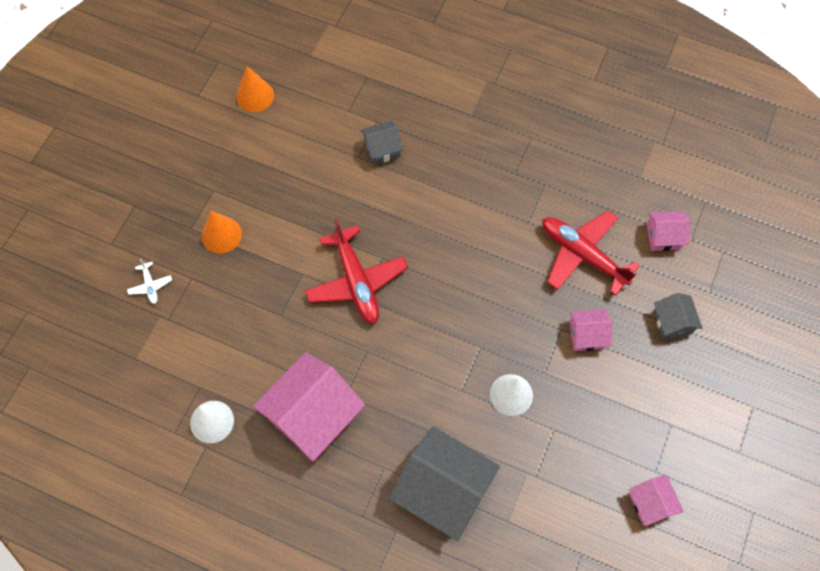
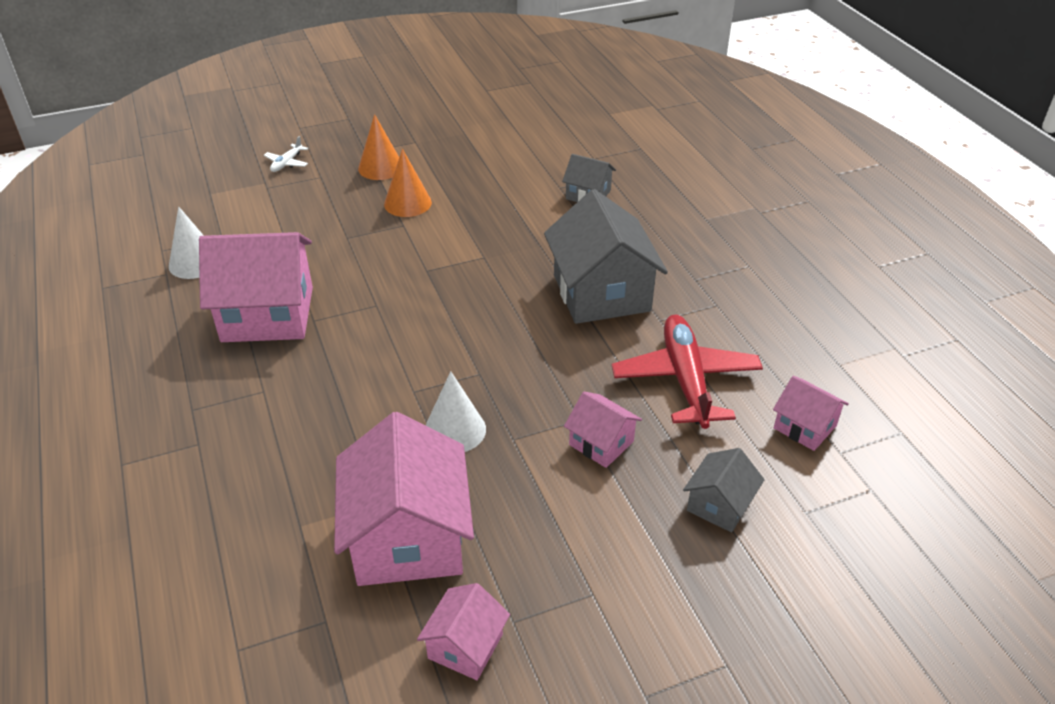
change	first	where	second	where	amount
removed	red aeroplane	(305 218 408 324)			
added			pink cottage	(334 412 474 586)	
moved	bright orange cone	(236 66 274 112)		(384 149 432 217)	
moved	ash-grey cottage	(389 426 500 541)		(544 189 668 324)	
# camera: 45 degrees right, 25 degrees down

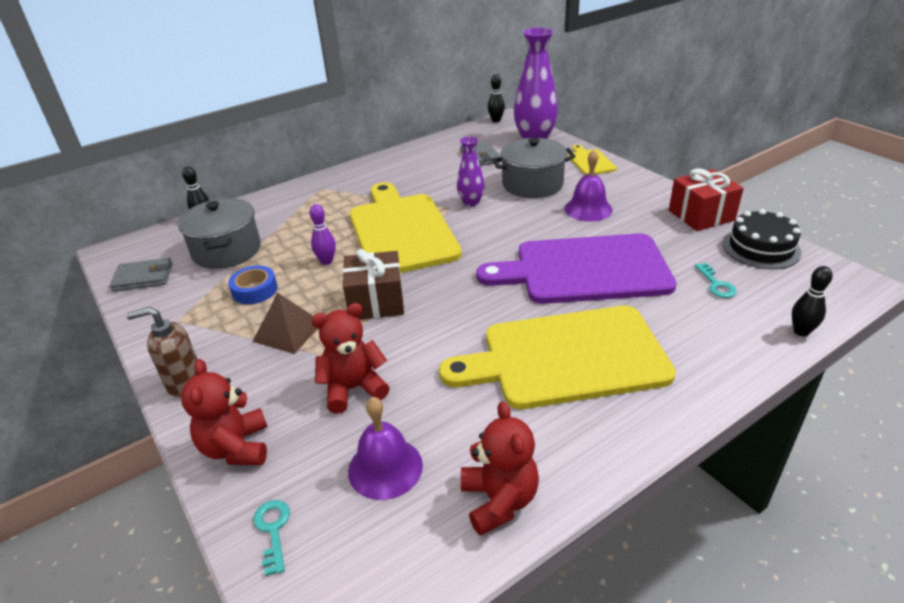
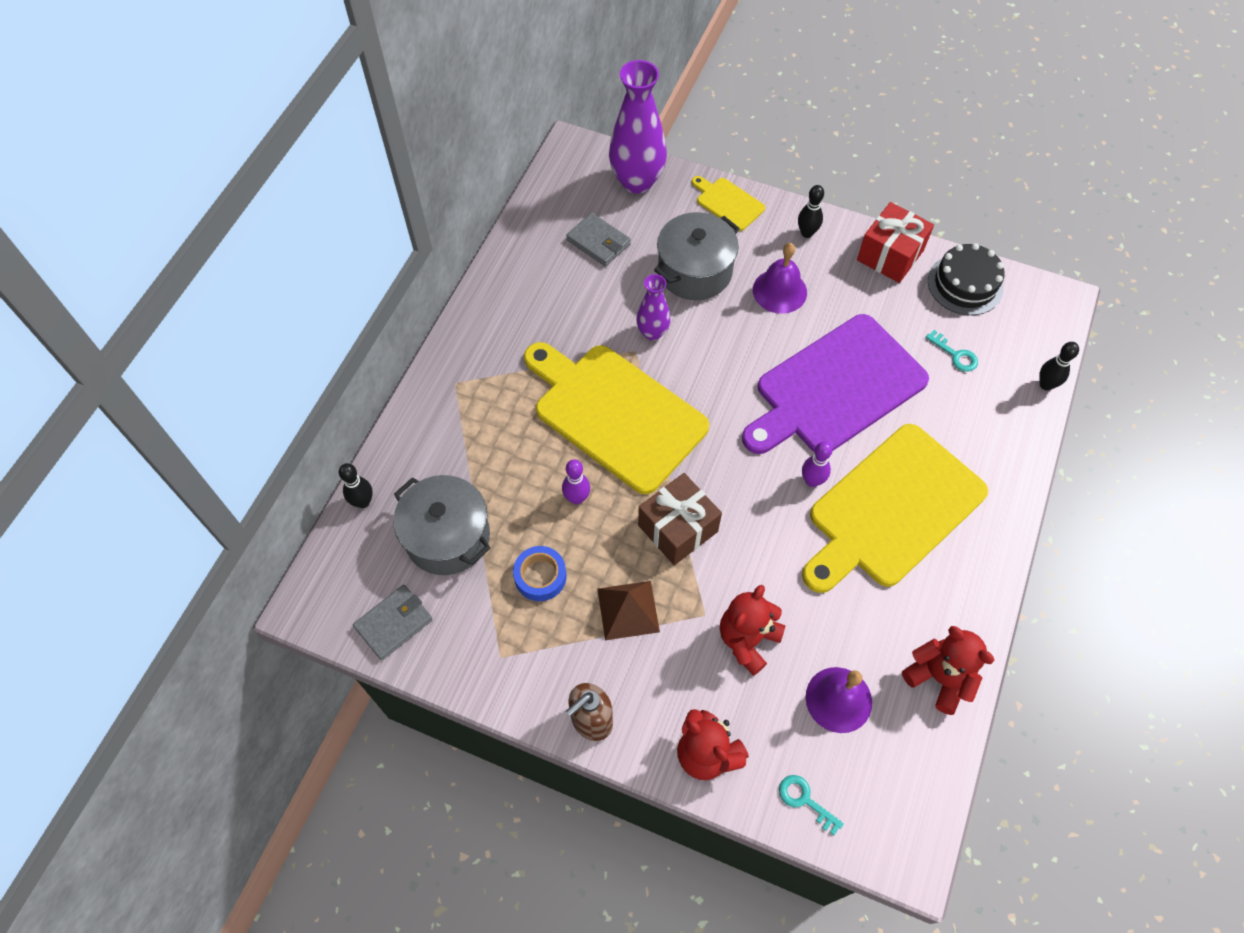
change	first	where	second	where	amount
added			purple tenpin	(802 441 832 487)	
moved	jet-black tenpin	(488 74 505 122)		(798 185 824 238)	
# camera: 35 degrees left, 25 degrees up

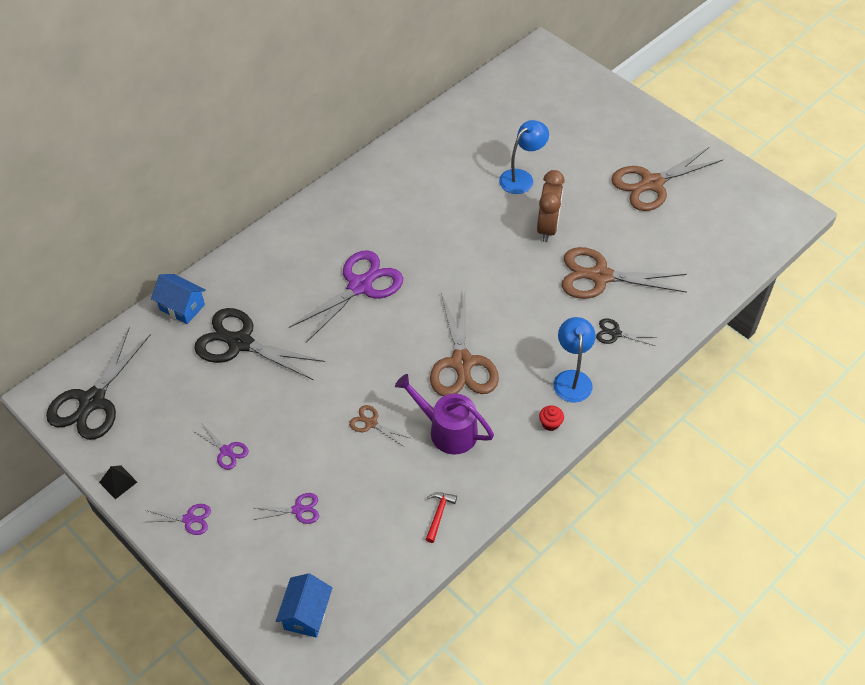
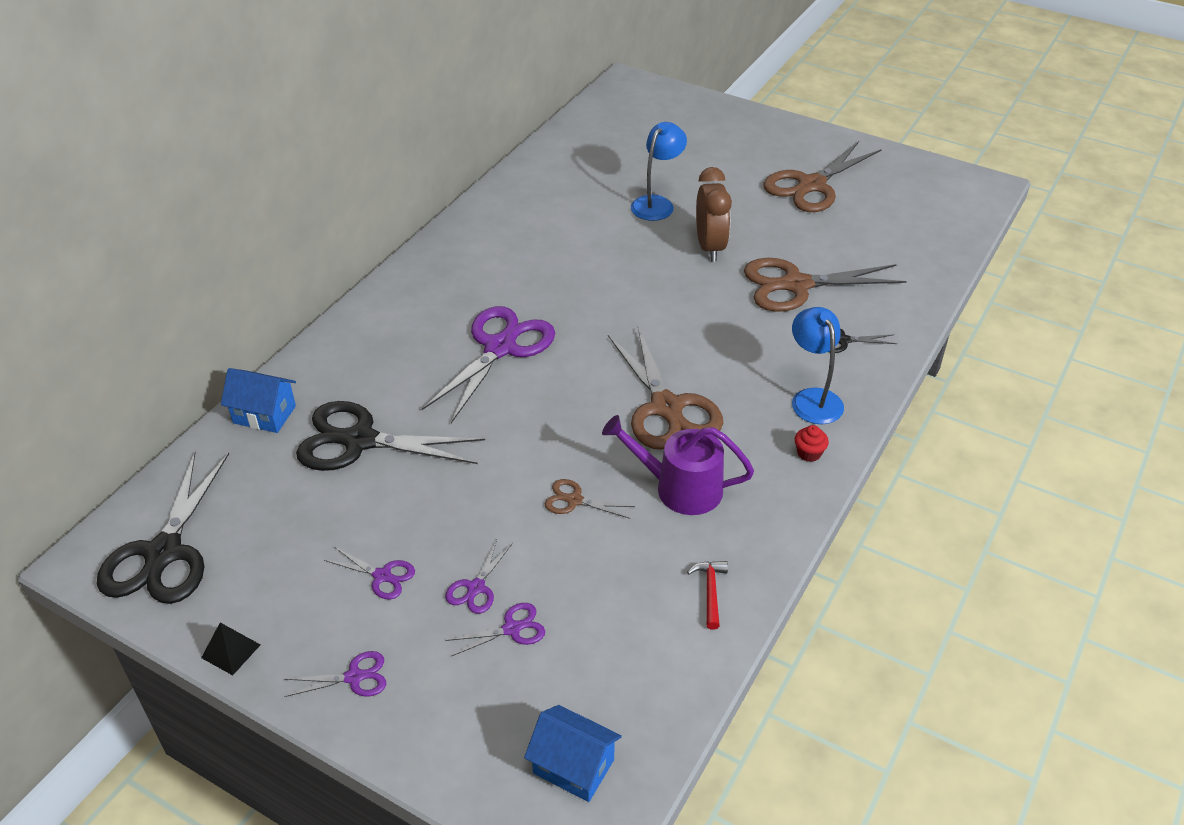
change	first	where	second	where	amount
added			purple scissors	(445 539 513 614)	
turned	royal blue cottage	(276 573 332 638)		(524 705 622 802)	60 degrees counterclockwise
# camera: 15 degrees left, 10 degrees down

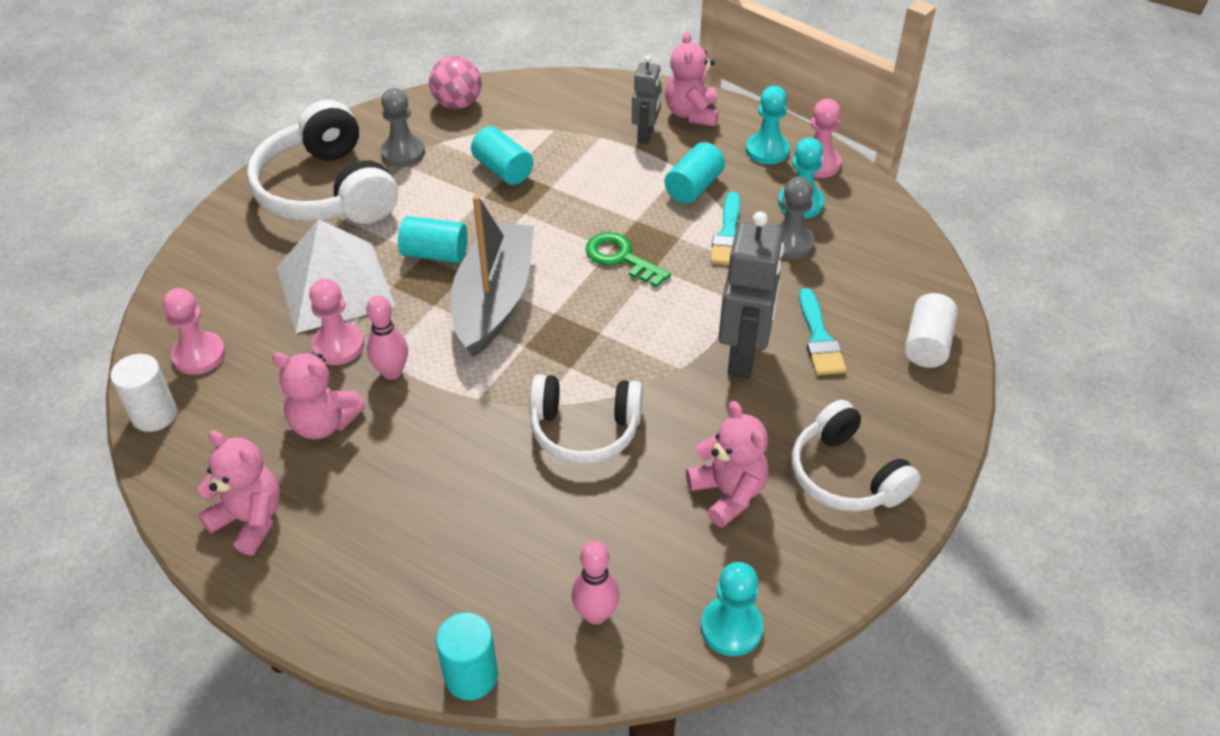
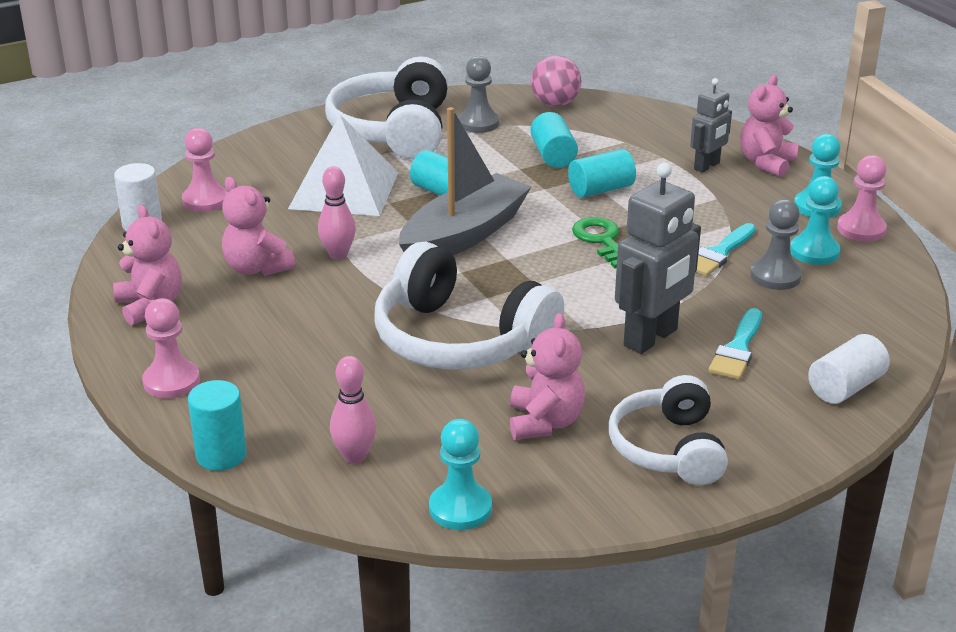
change	first	where	second	where	amount
moved	pink pawn	(309 279 364 365)		(142 298 200 398)	
moved	turquoise solid cylinder	(664 142 725 204)		(568 149 636 198)	
resized	pure white over-ear headphones	(529 374 643 464)		(374 242 564 370)	x1.56
# camera: 30 degrees right, 15 degrees down

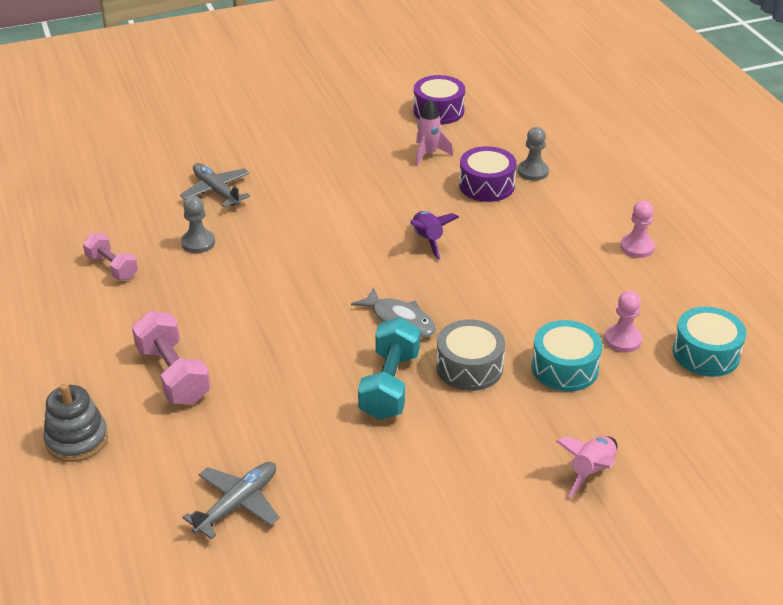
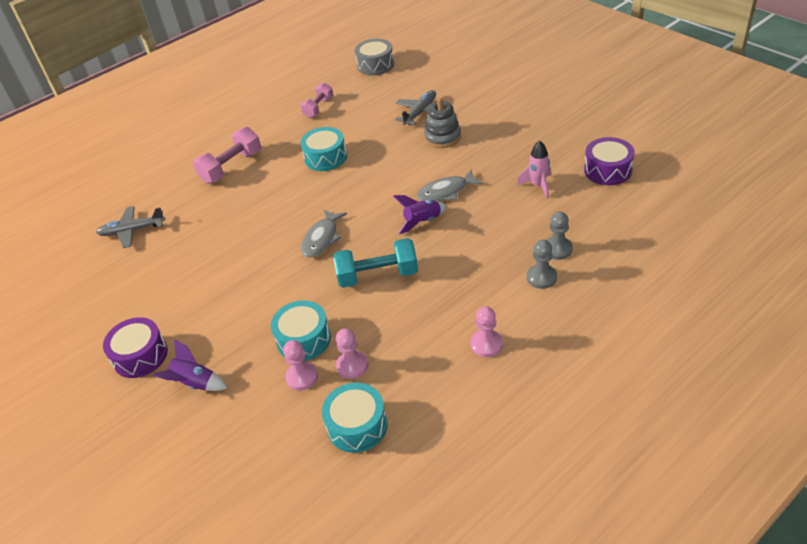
change	first	where	second	where	amount
added			pink pawn	(283 340 318 391)	
added			turquoise snare drum	(300 127 347 171)	
added			ash-grey fish figure	(416 170 483 201)	
moved	ash-grey stacking toy	(43 383 108 462)		(424 98 461 148)	
moved	ash-grey pawn	(181 196 215 253)		(527 240 557 289)	
moved	turquoise hand weight	(358 317 420 420)		(333 238 418 288)	
moved	ash-grey snare drum	(436 320 505 391)		(355 39 394 76)	
moved	purple snare drum	(459 146 517 202)		(103 317 168 378)	
recoloured	pink rocket	(556 436 617 498)	purple rocket	(153 339 227 391)	
turned	ash-grey aeroplane	(182 462 279 539)		(96 206 165 248)	150 degrees clockwise
# camera: 75 degrees right, 5 degrees up

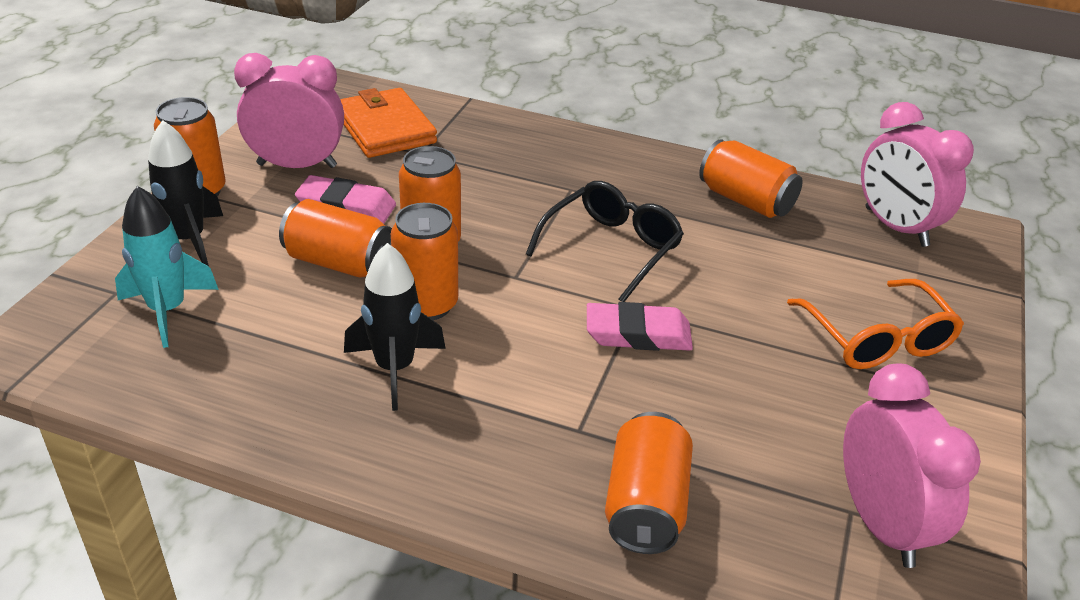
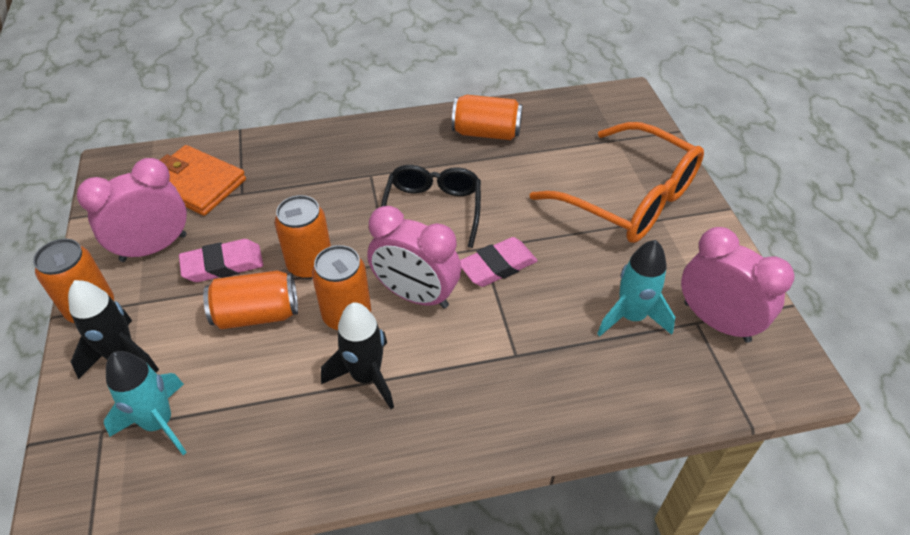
change	first	where	second	where	amount
removed	bright orange soda can	(605 412 693 554)			
added			turquoise rocket	(597 240 675 337)	
moved	pink bedside clock	(861 102 974 247)		(367 206 461 308)	
resized	bright orange spectacles	(787 279 964 369)		(530 122 704 243)	x1.54
# camera: 30 degrees left, 10 degrees up

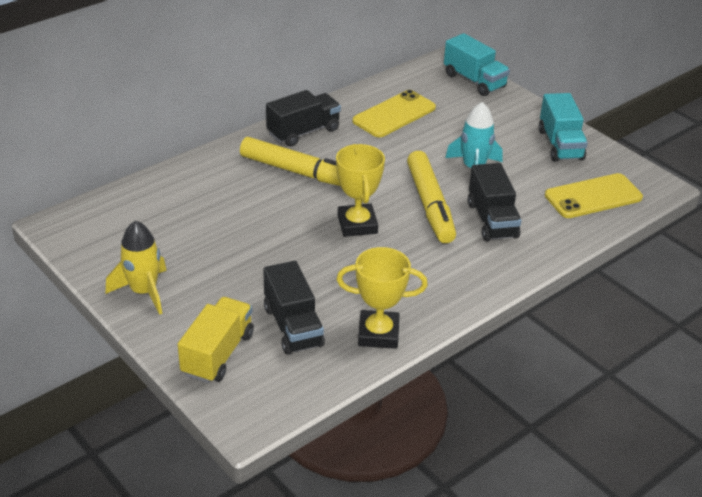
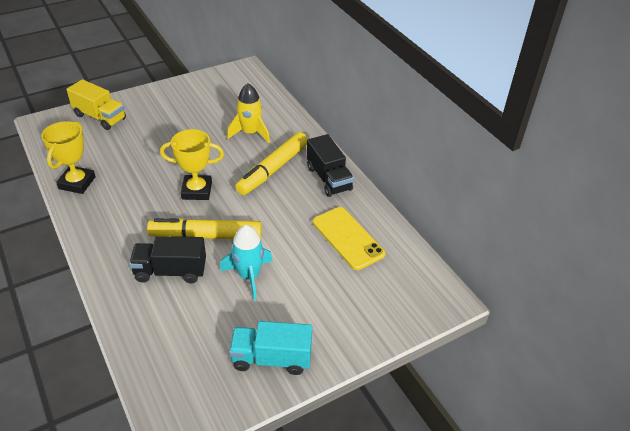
change	first	where	second	where	amount
removed	jet-black lorry	(263 261 325 355)			
removed	turquoise lorry	(444 33 510 96)			
removed	golden phone	(545 173 643 218)			
moved	golden rocket	(106 220 167 315)		(227 83 270 143)	
# camera: 100 degrees right, 5 degrees up

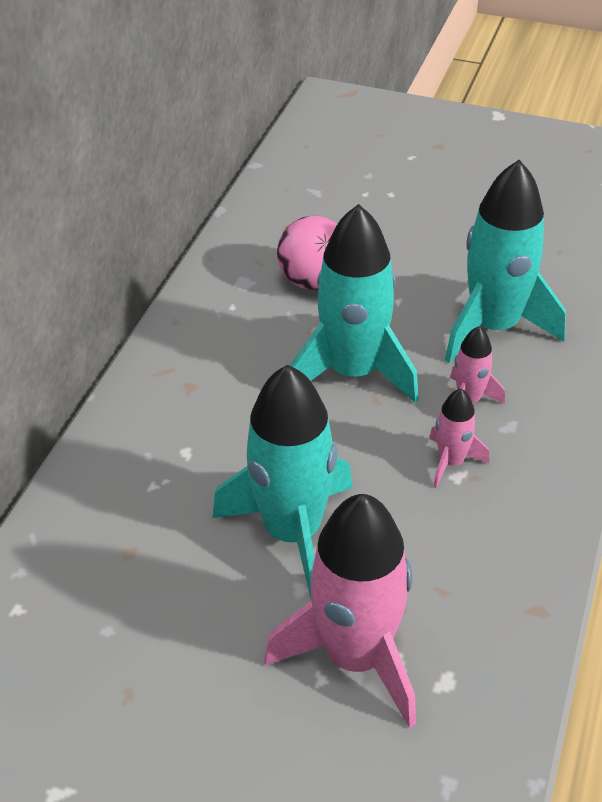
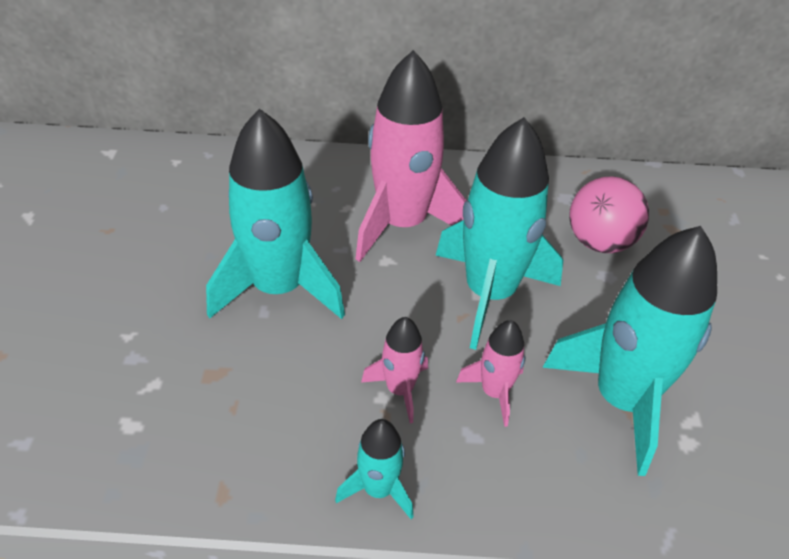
change	first	where	second	where	amount
added			turquoise rocket	(335 419 414 519)	
moved	pink rocket	(264 494 416 728)		(356 50 467 262)	
# camera: 70 degrees right, 0 degrees up

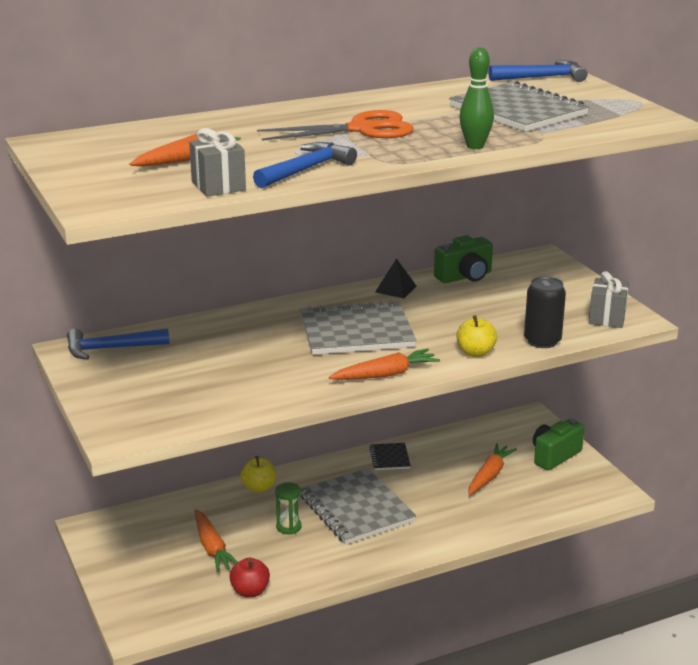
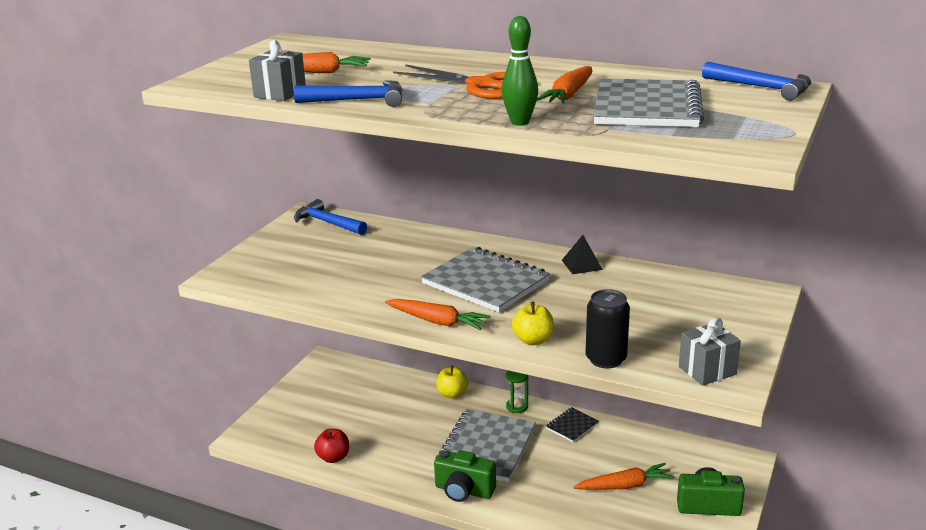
change	first	where	second	where	amount
moved	bright orange toy carrot	(195 509 238 572)		(537 66 592 104)	
moved	leaf-green sandglass	(275 482 302 535)		(506 370 528 413)	
moved	leaf-green compact camera	(434 235 493 283)		(434 450 496 502)	
# camera: 50 degrees right, 0 degrees up

